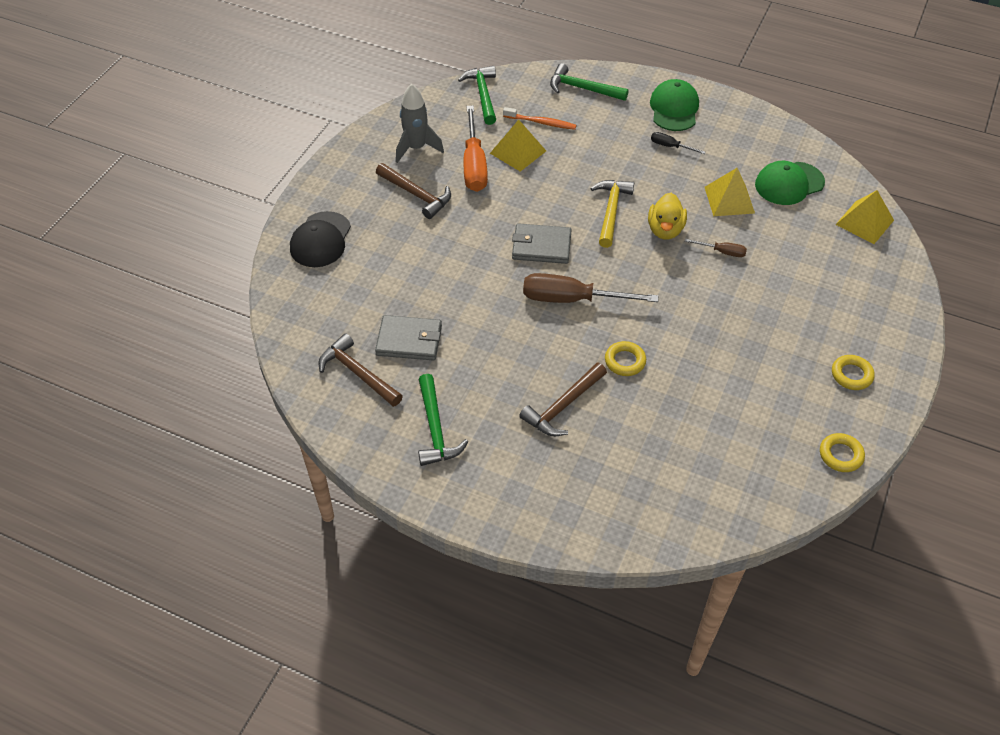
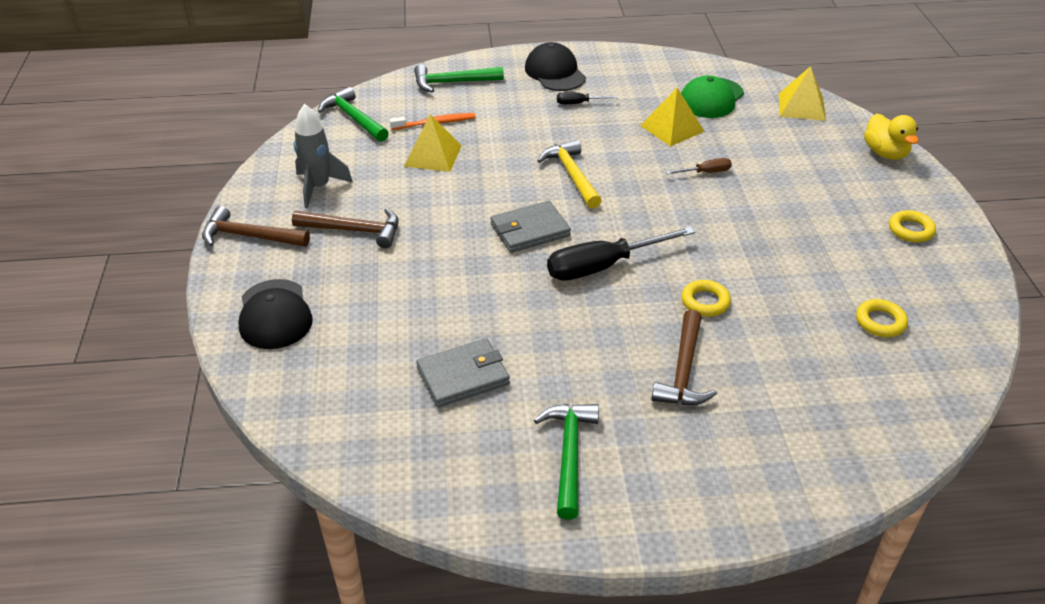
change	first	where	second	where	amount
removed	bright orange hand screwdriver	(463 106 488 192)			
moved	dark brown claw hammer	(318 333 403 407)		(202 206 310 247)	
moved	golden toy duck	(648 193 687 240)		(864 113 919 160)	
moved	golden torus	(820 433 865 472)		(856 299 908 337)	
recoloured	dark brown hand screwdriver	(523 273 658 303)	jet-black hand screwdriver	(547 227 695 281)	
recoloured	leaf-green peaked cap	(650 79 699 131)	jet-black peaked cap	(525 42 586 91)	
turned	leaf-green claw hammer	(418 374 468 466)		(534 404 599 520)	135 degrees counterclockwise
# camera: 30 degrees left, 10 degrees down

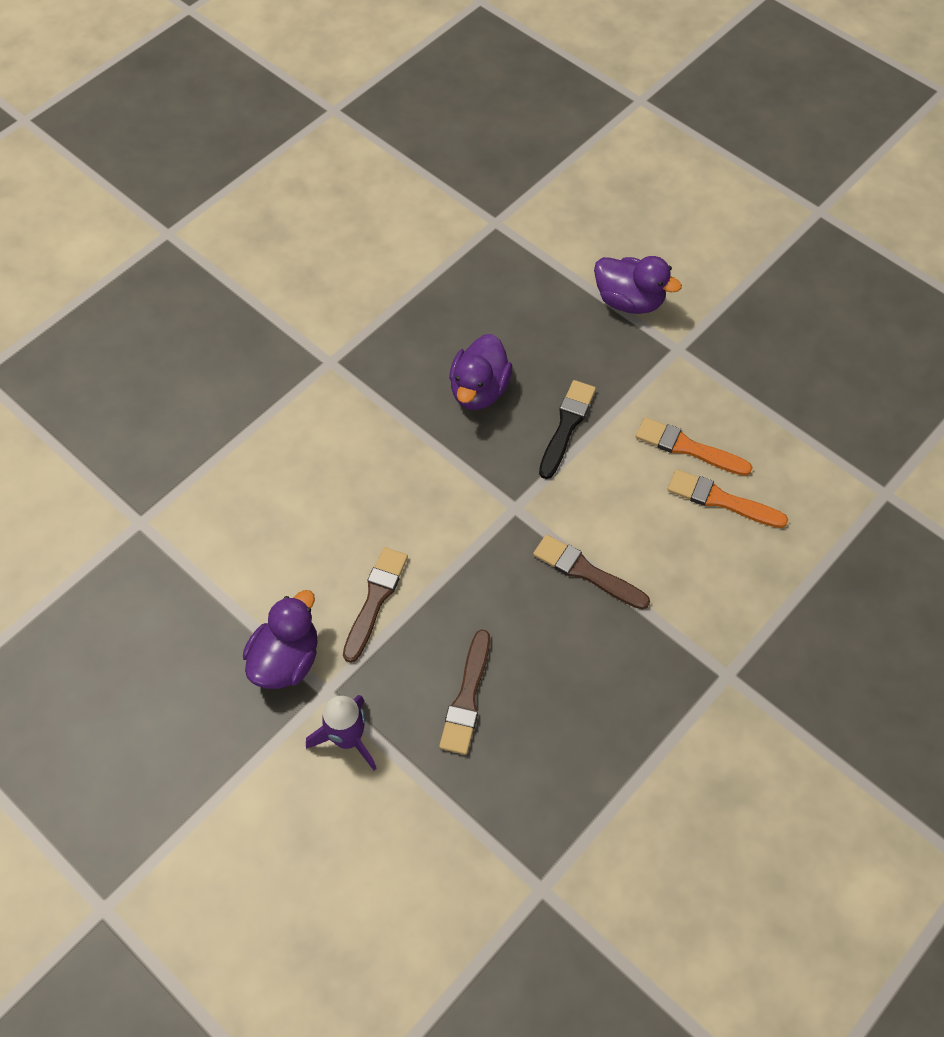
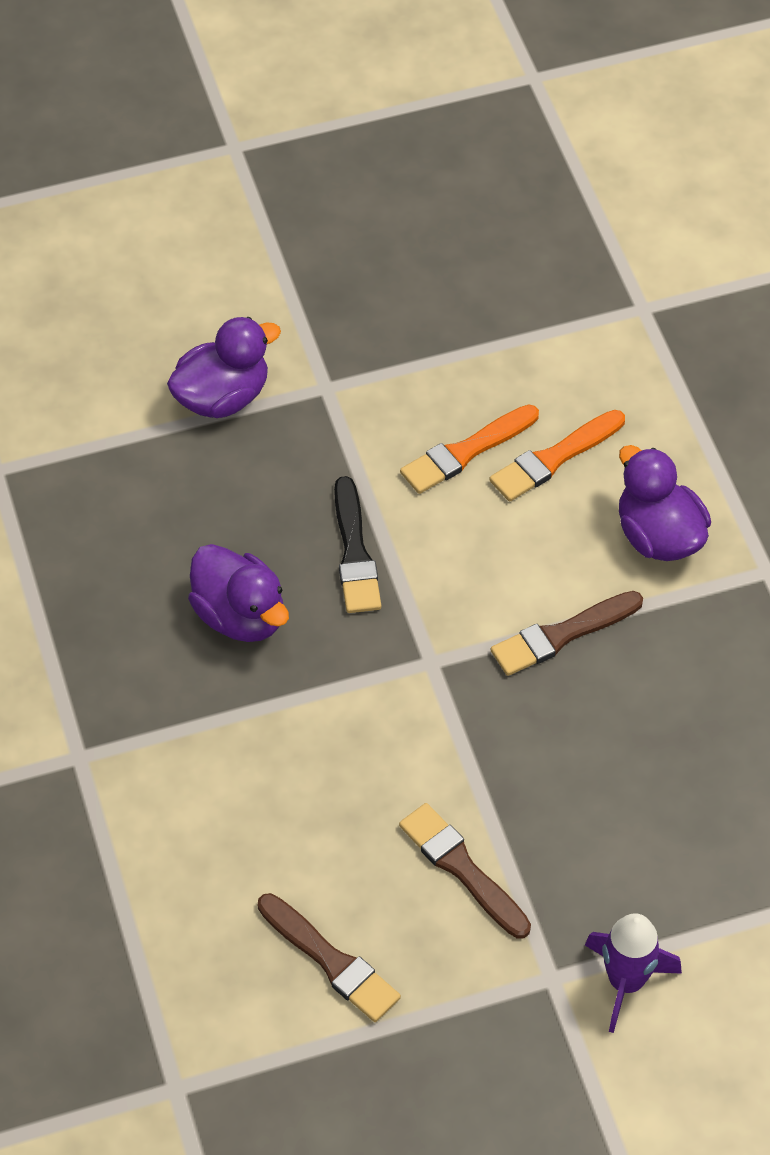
change	first	where	second	where	amount
moved	purple toy duck	(243 590 318 689)		(619 445 711 561)	
moved	dark brown paintbrush	(439 629 490 755)		(258 893 401 1022)	
turned	jet-black paintbrush	(539 380 596 479)		(334 476 381 613)	150 degrees counterclockwise
# camera: 60 degrees left, 5 degrees down

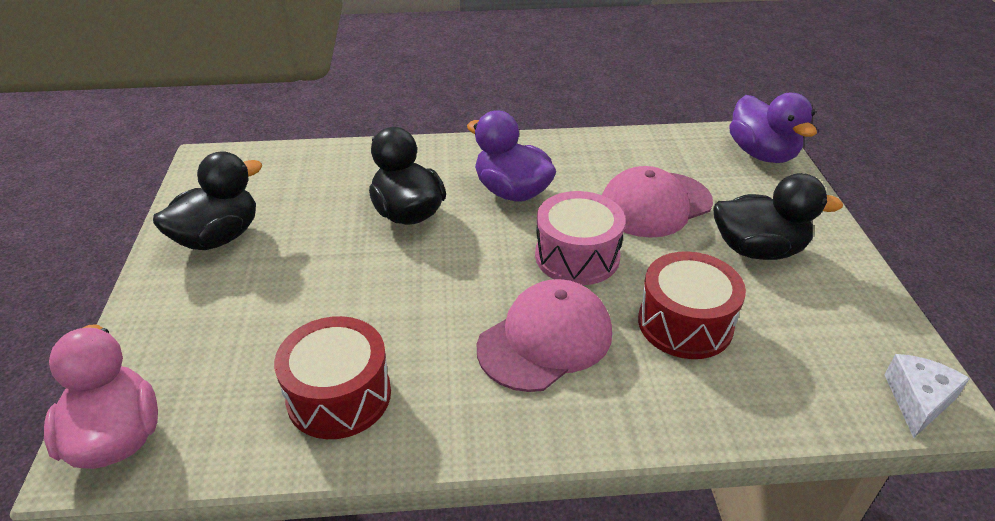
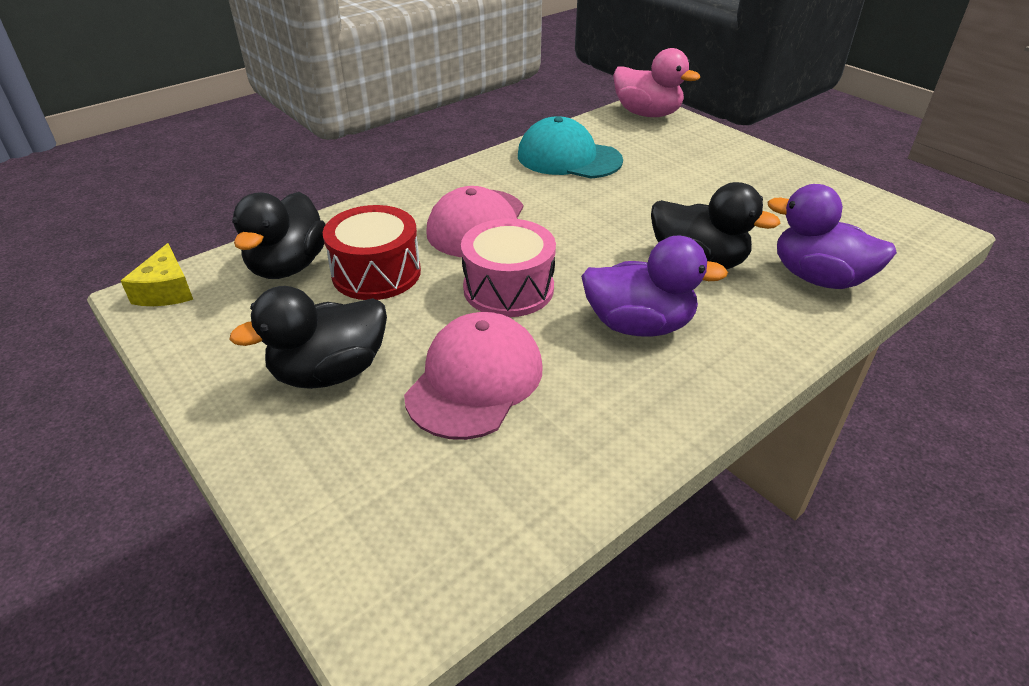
change	first	where	second	where	amount
moved	jet-black toy duck	(153 151 262 250)		(232 192 326 279)	
moved	purple toy duck	(729 93 817 163)		(768 184 897 289)	
replaced	red snare drum	(274 316 391 439)	turquoise peaked cap	(518 116 623 178)	
recoloured	pure white cheese wedge	(884 354 970 438)	golden cheese wedge	(121 243 193 306)	
# camera: 145 degrees right, 0 degrees up

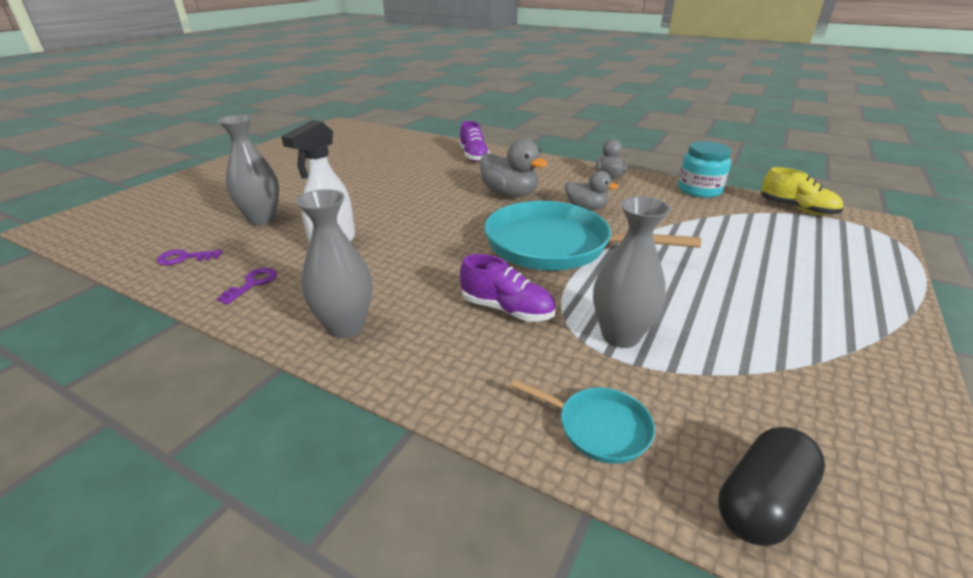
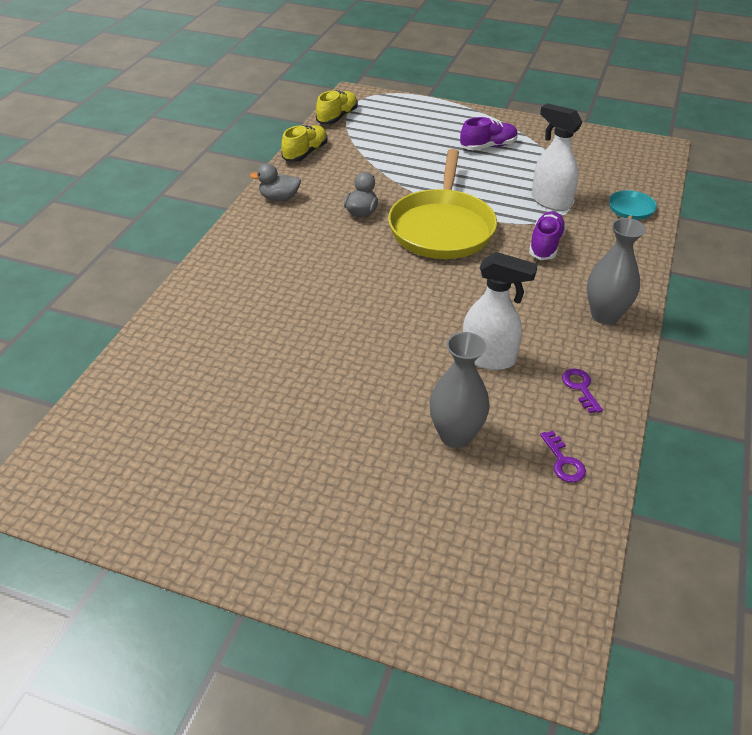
change	first	where	second	where	amount
removed	ash-grey toy duck	(480 139 548 198)			
removed	jet-black pill shape	(718 427 825 546)			
moved	purple lace-up shoe	(459 121 490 162)		(460 117 518 150)	
replaced	ash-grey flower vase	(593 196 671 348)	pure white spray bottle	(532 103 583 211)	
replaced	turquoise preserve jar	(678 141 732 198)	golden lace-up shoe	(281 125 328 162)	
recoloured	turquoise frying pan	(484 201 701 270)	golden frying pan	(388 149 497 259)	
turned	purple key	(217 268 277 304)		(562 368 603 413)	60 degrees clockwise
# camera: 100 degrees left, 10 degrees up

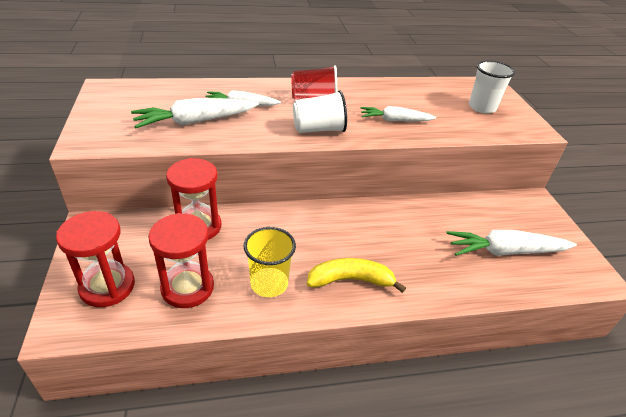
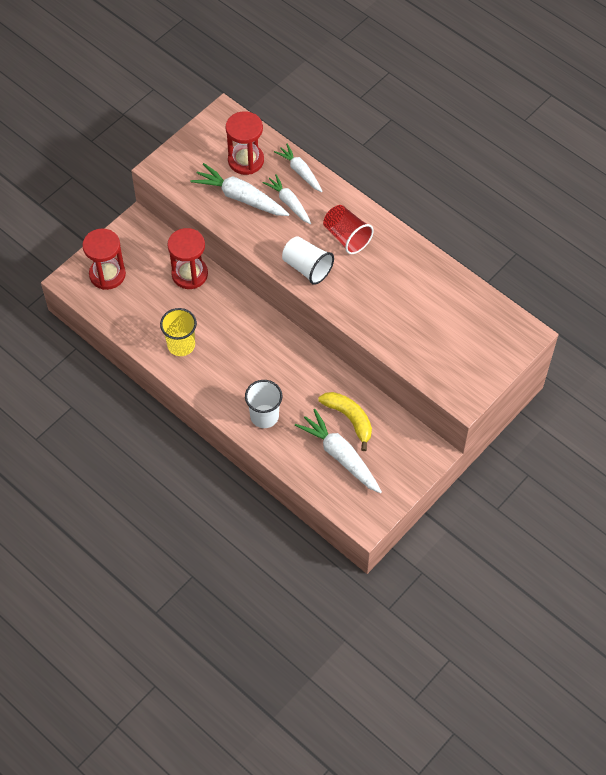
change	first	where	second	where	amount
moved	red sandglass	(148 213 214 308)		(226 111 264 175)	
moved	golden banana	(307 258 406 293)		(318 392 372 451)	
moved	pure white toy carrot	(361 106 436 121)		(274 144 322 192)	
moved	pure white tumbler	(469 60 515 114)		(245 380 282 428)	
# camera: 55 degrees right, 20 degrees up

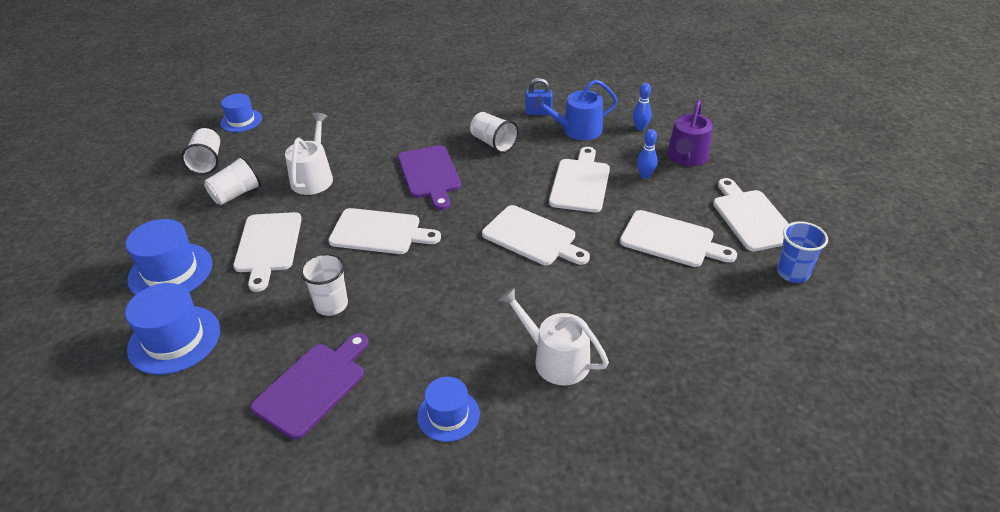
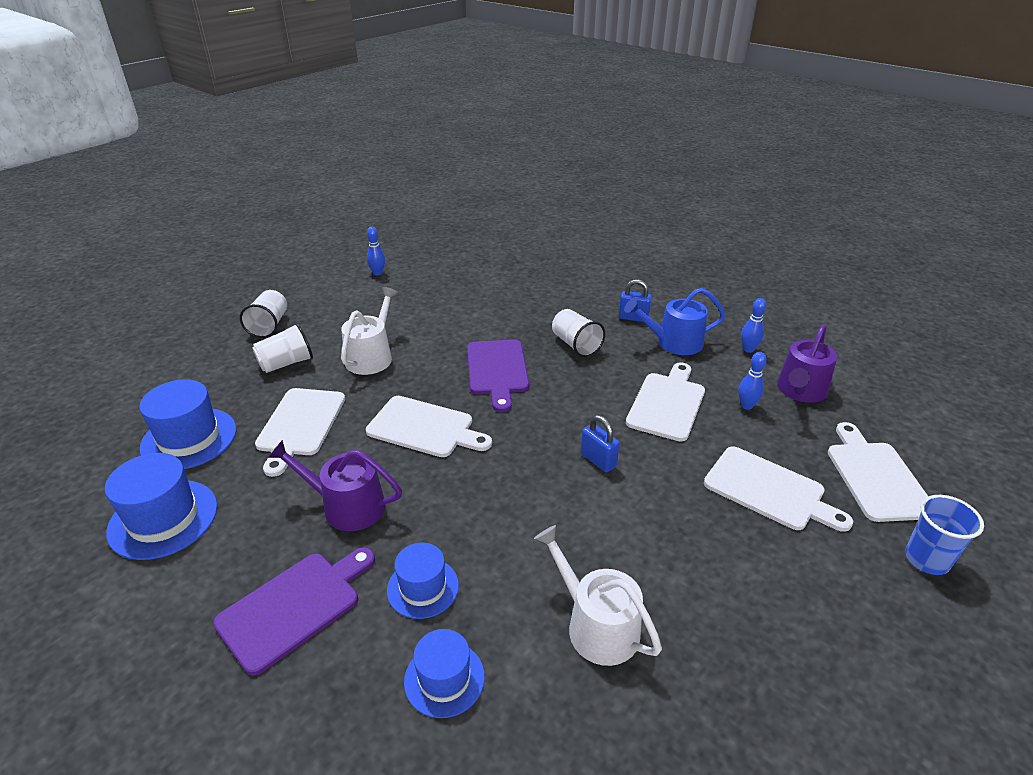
change	first	where	second	where	amount
added			royal blue tenpin	(367 227 385 275)	
moved	royal blue tall hat	(220 94 262 132)		(387 543 459 619)	
replaced	pure white tumbler	(300 253 348 316)	purple watering can	(268 440 402 531)	
replaced	pure white bread board	(482 205 590 265)	royal blue padlock	(581 415 620 473)	
# camera: 10 degrees right, 5 degrees down

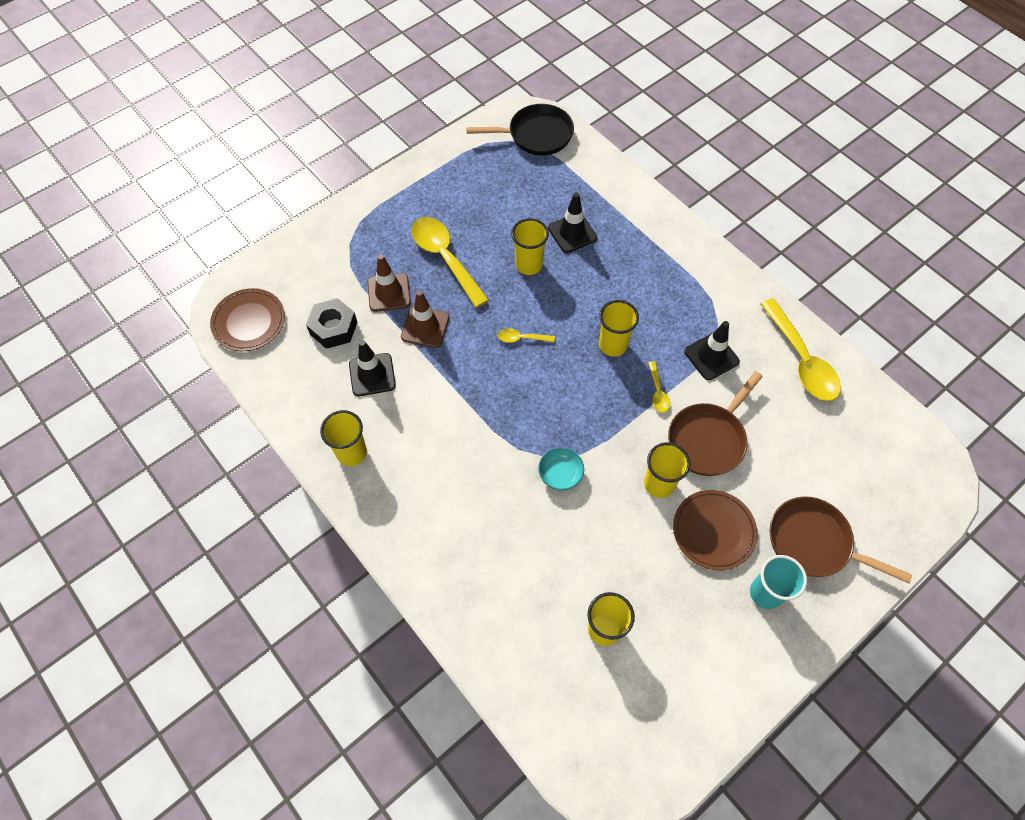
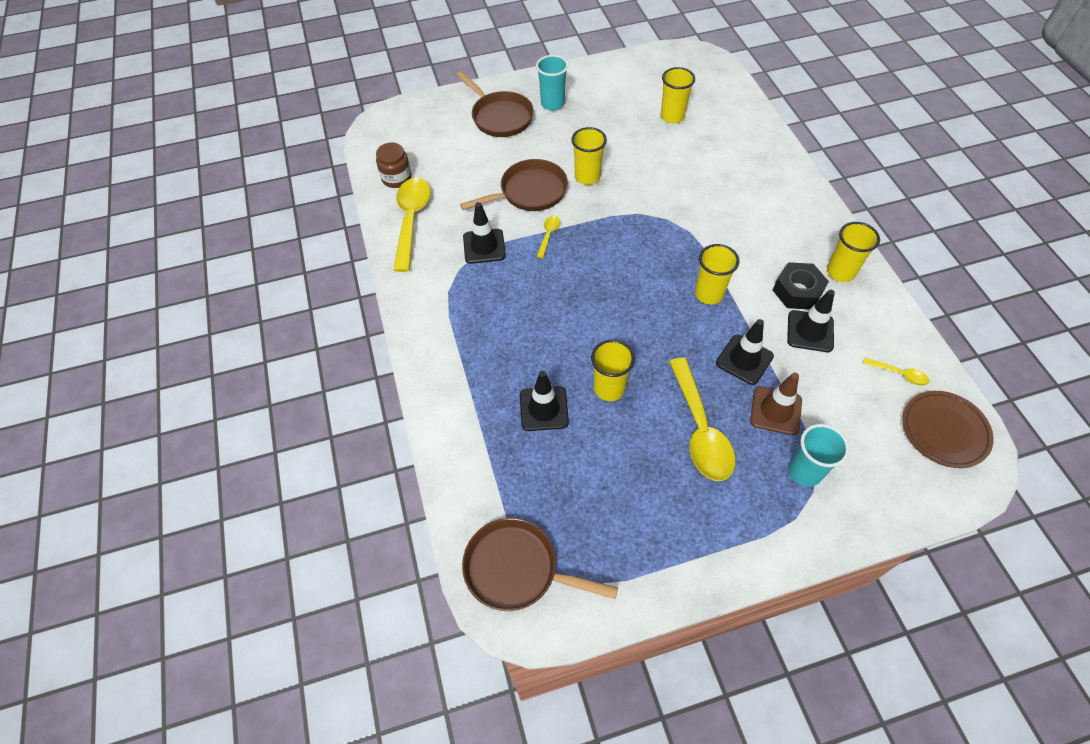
change	first	where	second	where	amount
removed	turquoise bowl	(538 448 584 490)			
removed	dark brown flat dish	(673 490 758 571)			
added			dark brown preserve jar	(376 142 412 188)	
added			turquoise tumbler	(789 424 849 487)	
moved	jet-black hex nut	(306 298 357 349)		(773 262 829 310)	
moved	golden teaspoon	(498 328 555 343)		(863 358 929 386)	
moved	golden tumbler	(599 300 639 357)		(695 244 739 305)	
recoloured	dark brown traffic cone	(401 290 449 348)	jet-black traffic cone	(716 319 774 385)	
recoloured	jet-black frying pan	(466 104 574 155)	dark brown frying pan	(462 518 618 611)	
# camera: 155 degrees left, 5 degrees down

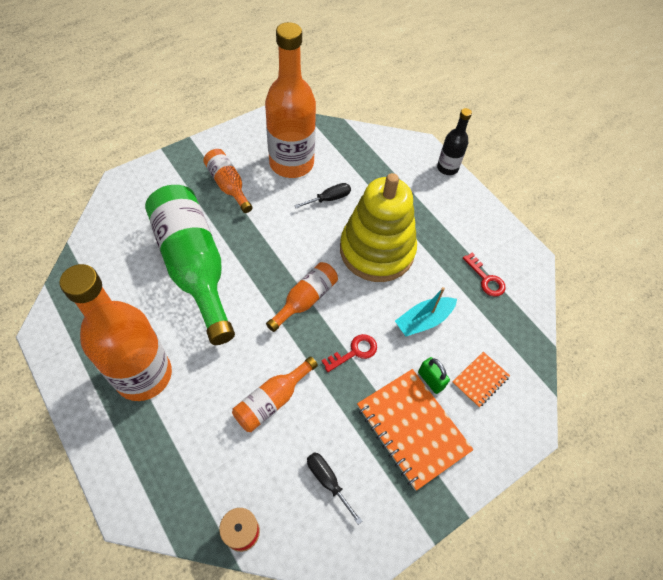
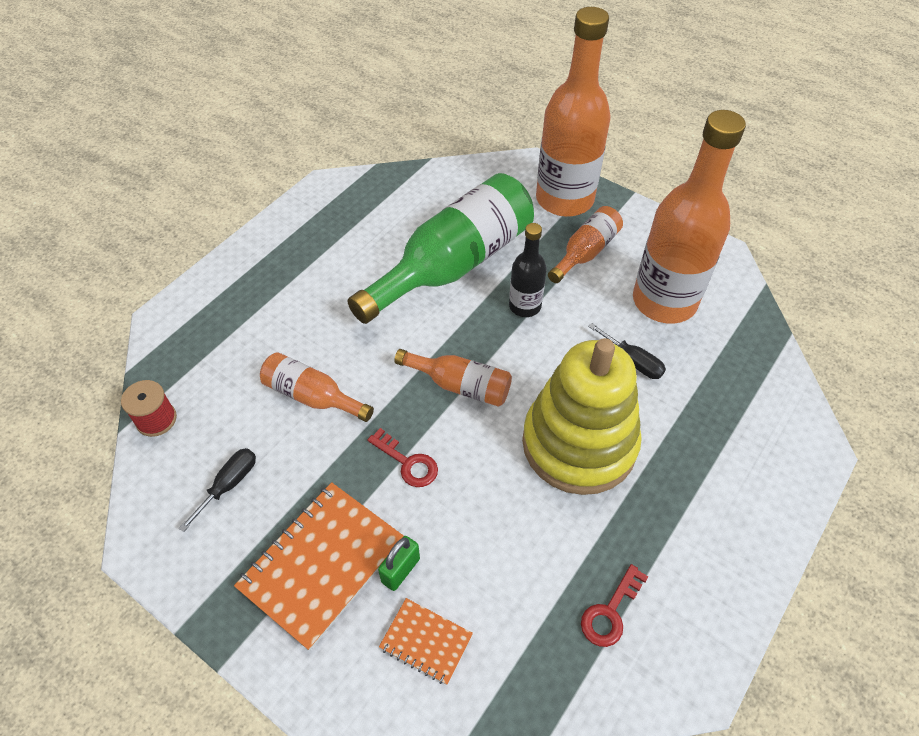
change	first	where	second	where	amount
removed	turquoise boat	(395 287 457 337)			
moved	bright orange drink bottle	(59 264 172 401)		(536 7 611 217)	
moved	jet-black drink bottle	(437 108 472 175)		(509 223 547 317)	
# camera: 75 degrees right, 5 degrees down

